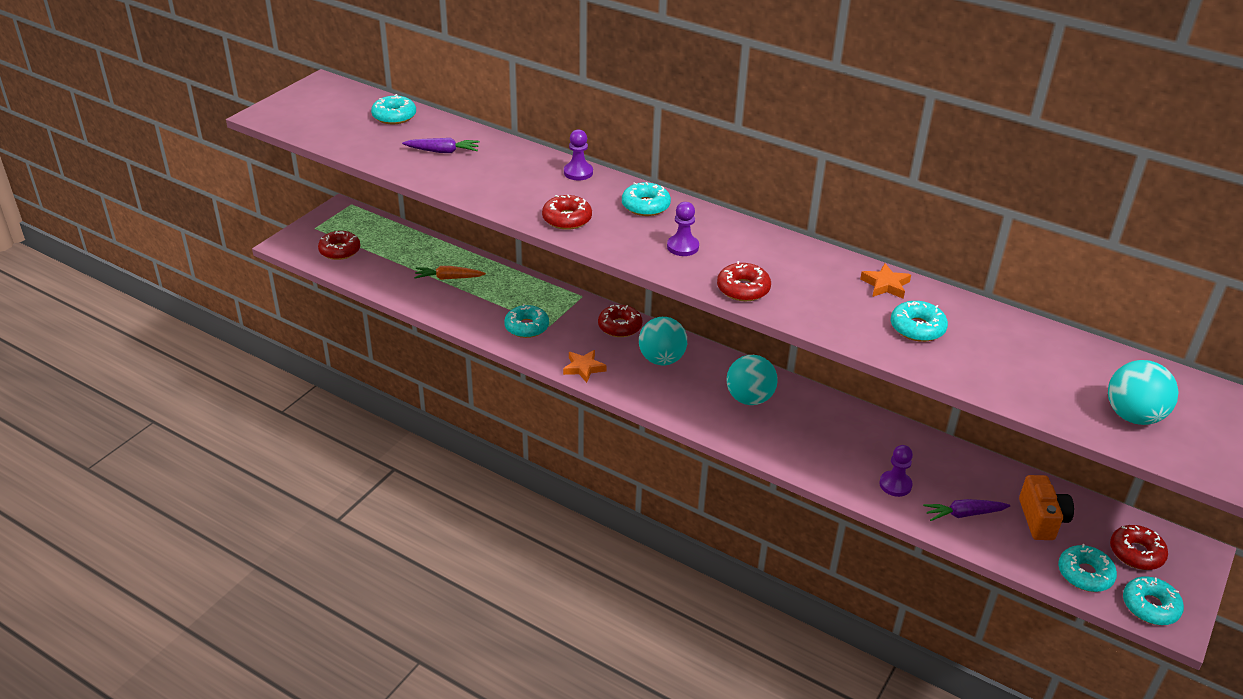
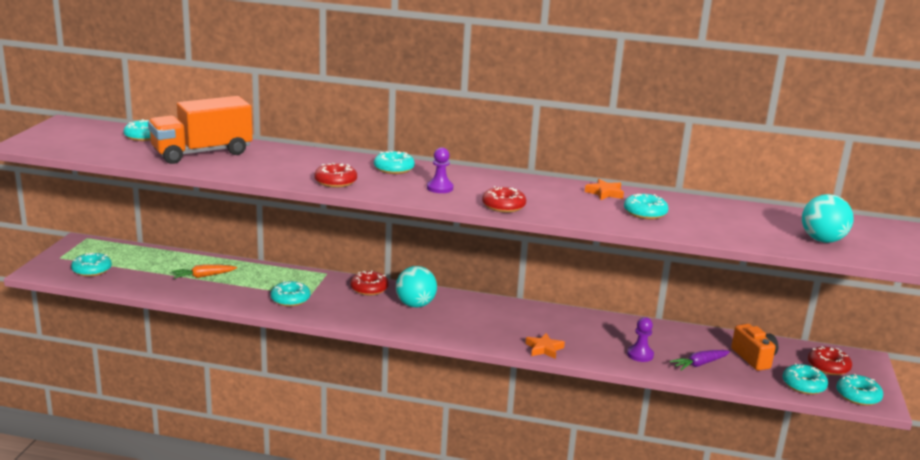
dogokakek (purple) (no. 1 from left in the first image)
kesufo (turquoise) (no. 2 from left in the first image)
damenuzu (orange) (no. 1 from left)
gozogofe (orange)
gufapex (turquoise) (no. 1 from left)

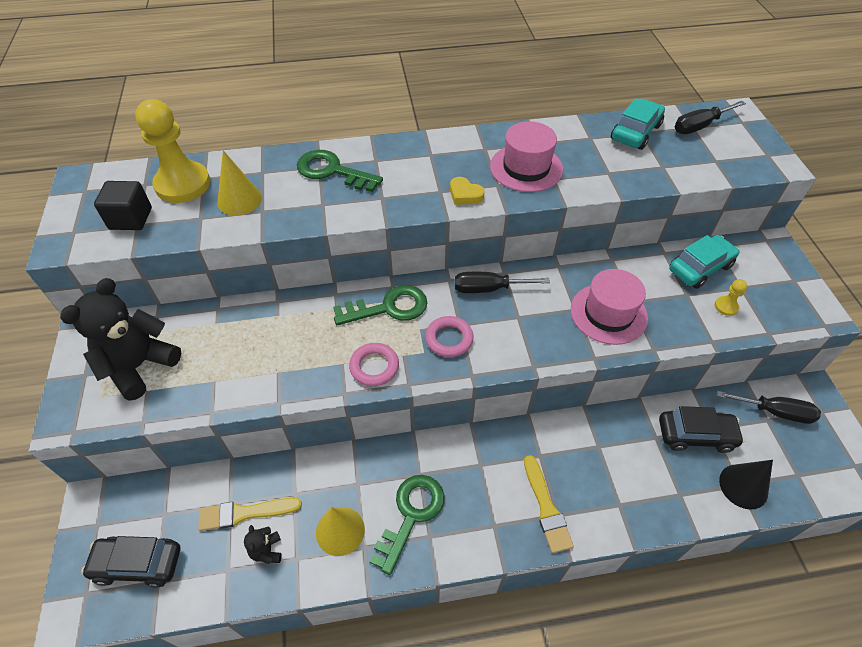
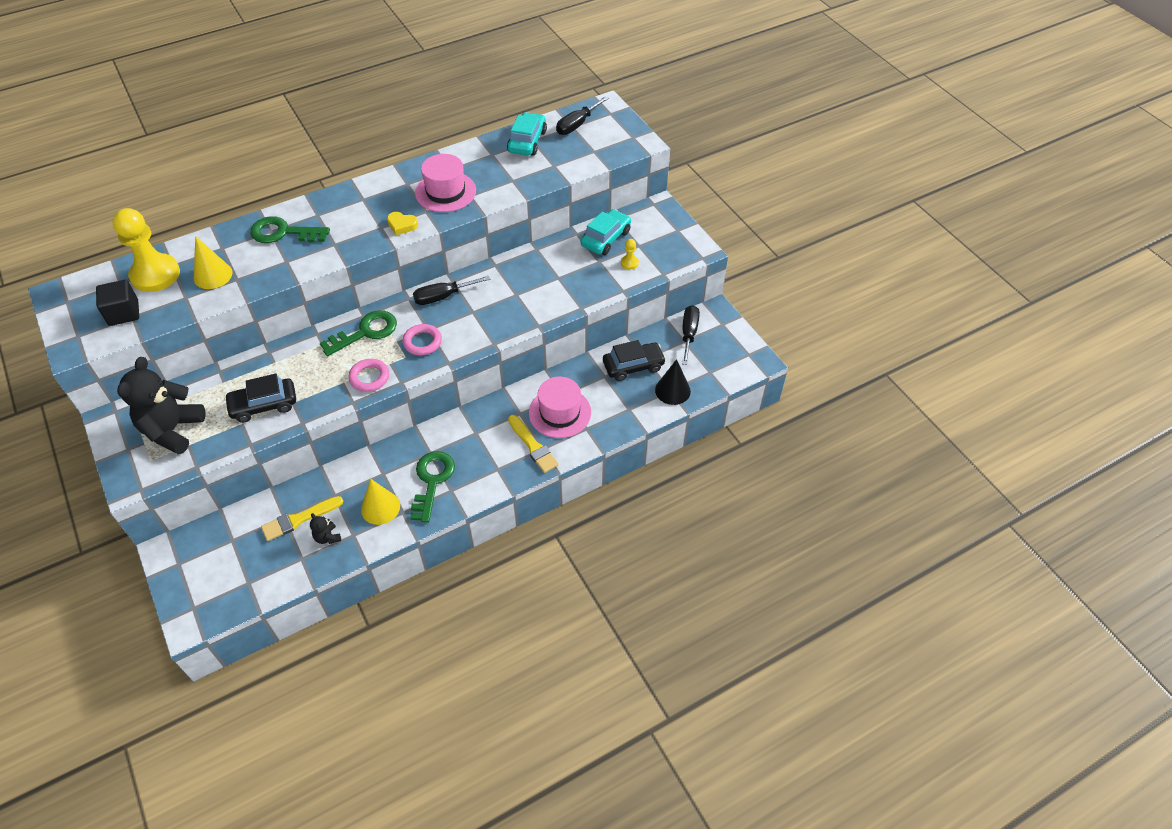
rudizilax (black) (no. 1 from left)
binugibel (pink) (no. 2 from left)
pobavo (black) (no. 3 from left)

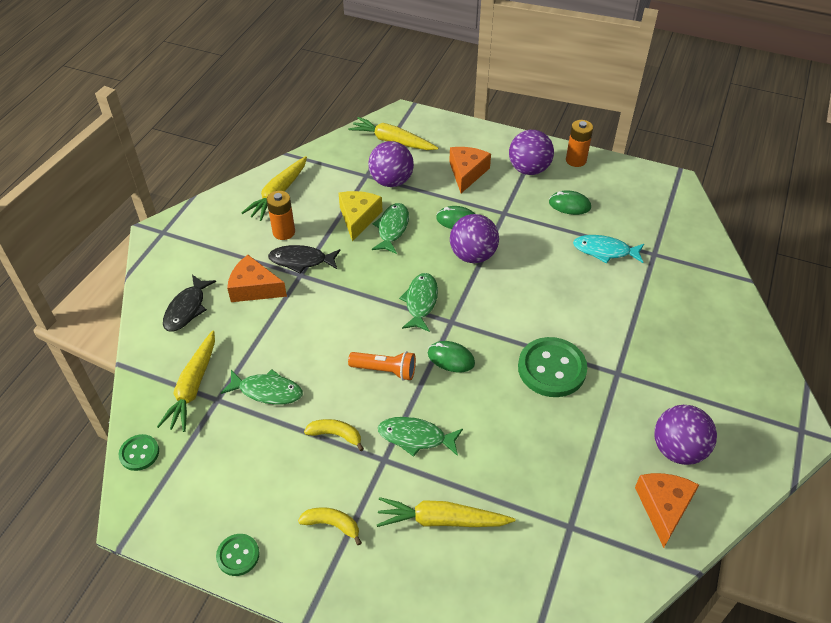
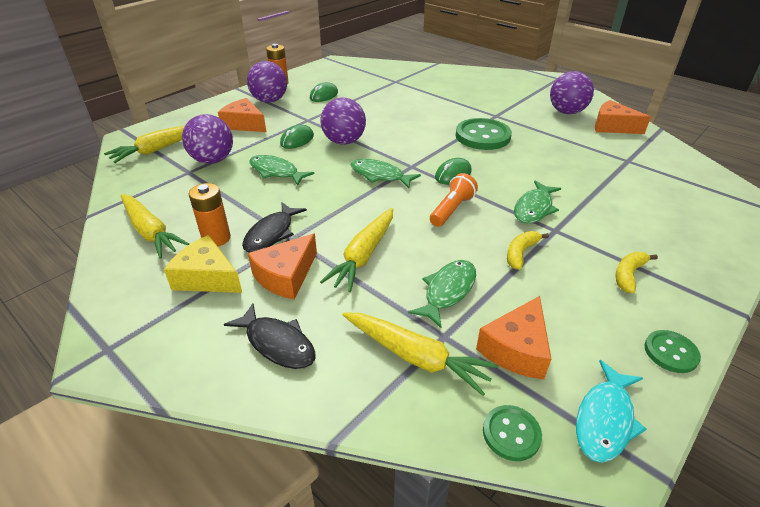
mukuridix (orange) (no. 3 from left)
mukuridix (yellow)
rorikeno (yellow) (no. 3 from left)
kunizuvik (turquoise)

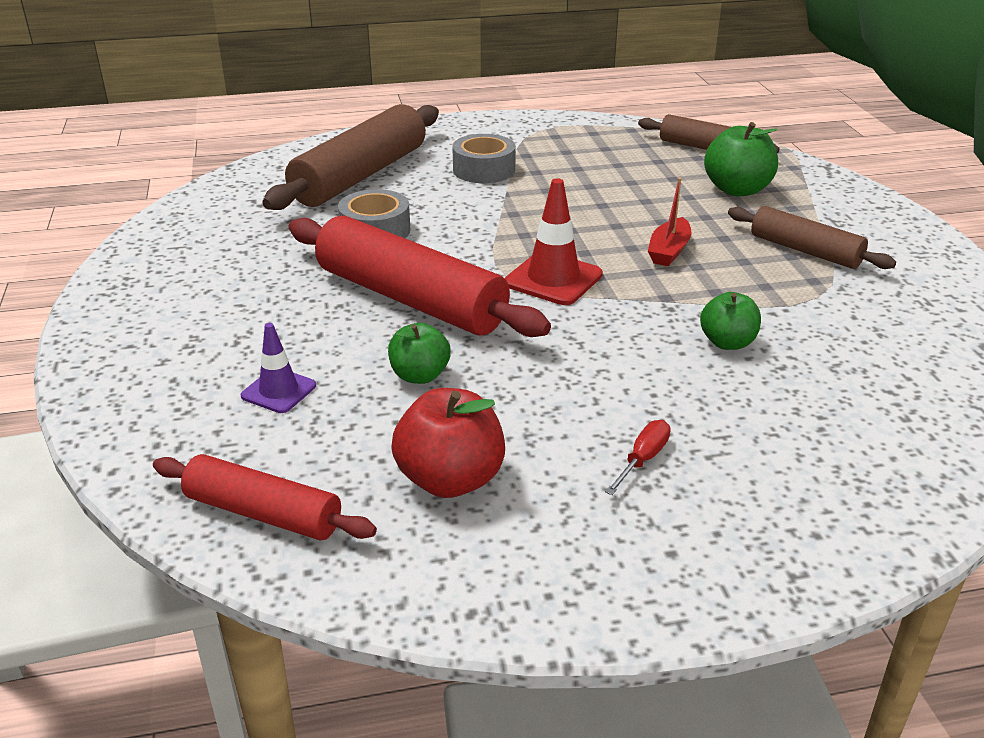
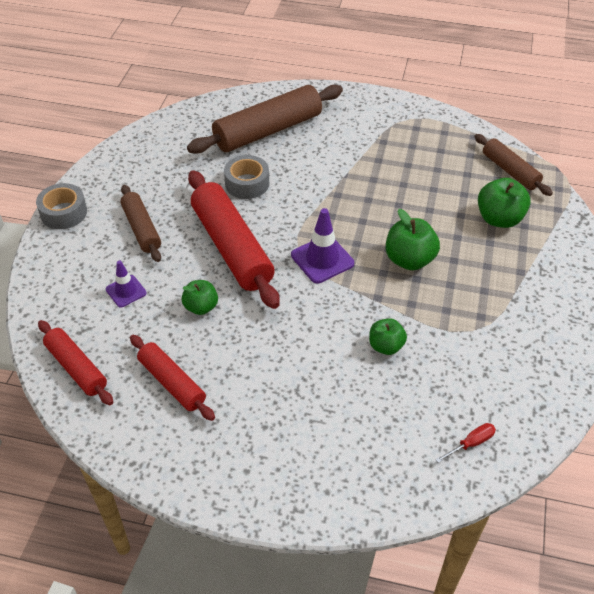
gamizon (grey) (no. 1 from left)
pobavo (red)
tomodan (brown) (no. 1 from left)
tomodan (red) (no. 2 from left)
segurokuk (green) (no. 3 from left)
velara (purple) (no. 2 from left)

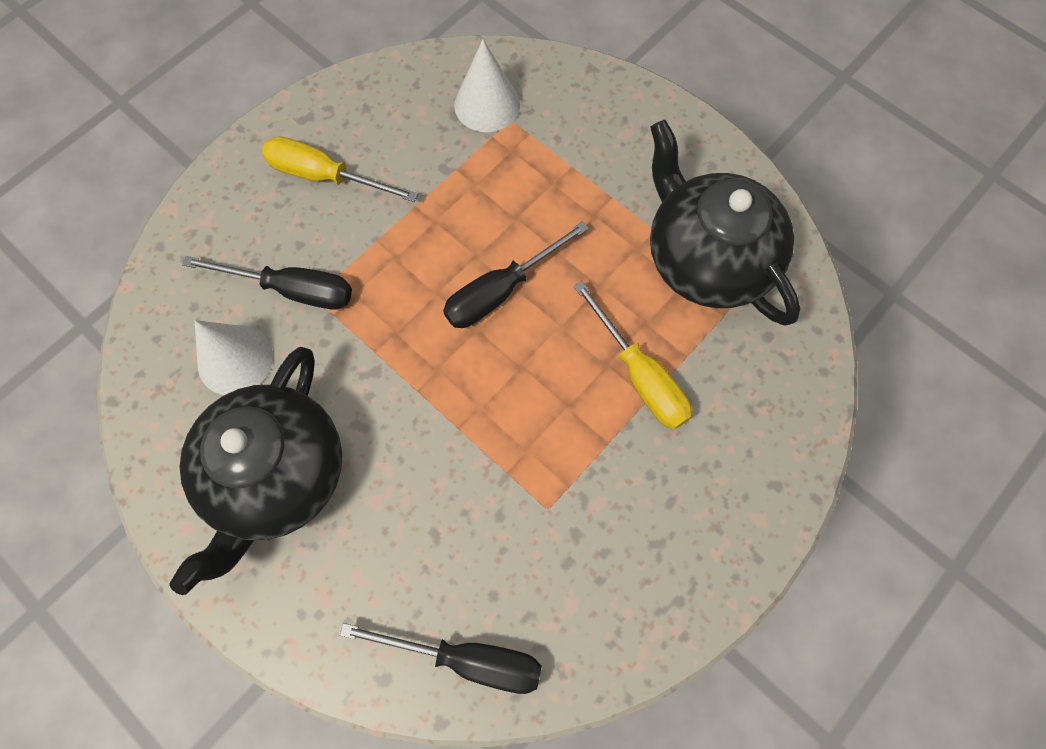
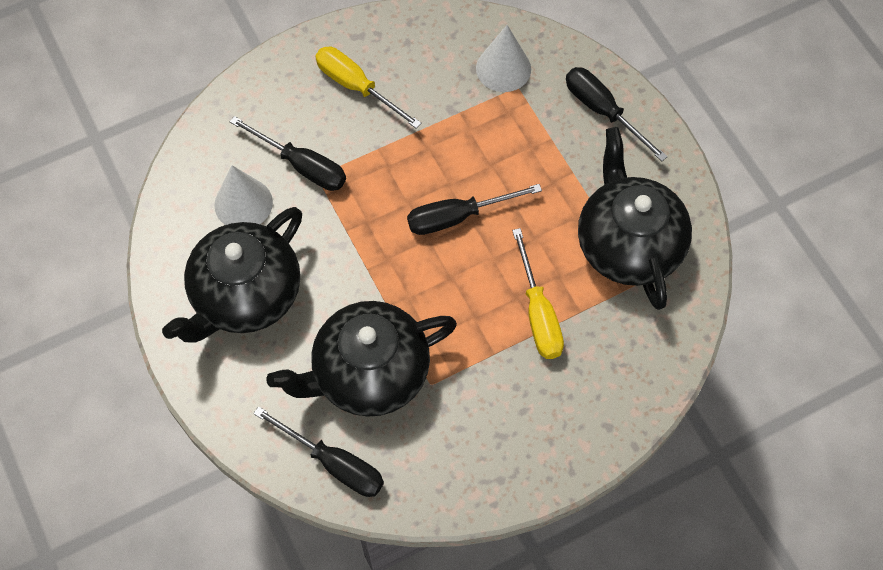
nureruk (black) (no. 2 from left)
pobavo (black) (no. 4 from left)

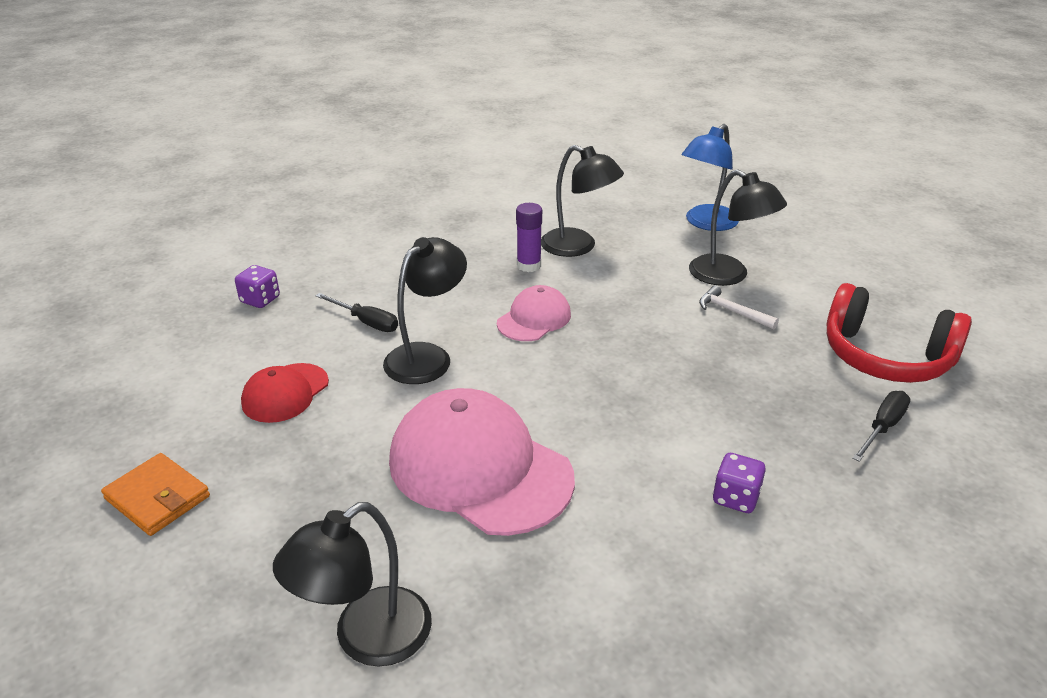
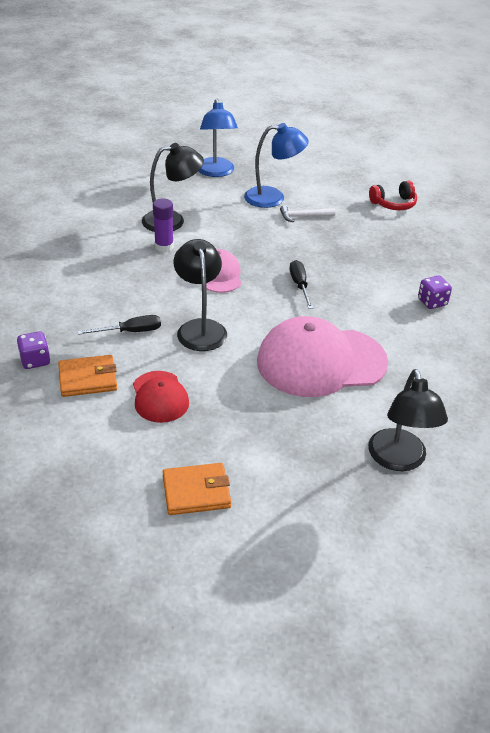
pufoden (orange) (no. 1 from left)
pobavo (black) (no. 2 from left)
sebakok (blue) (no. 2 from left)
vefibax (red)

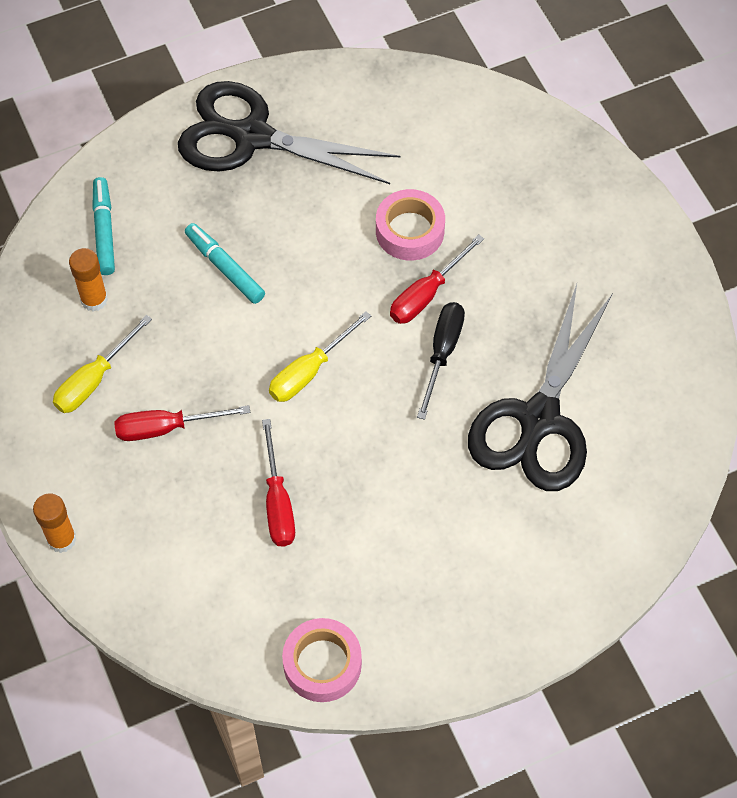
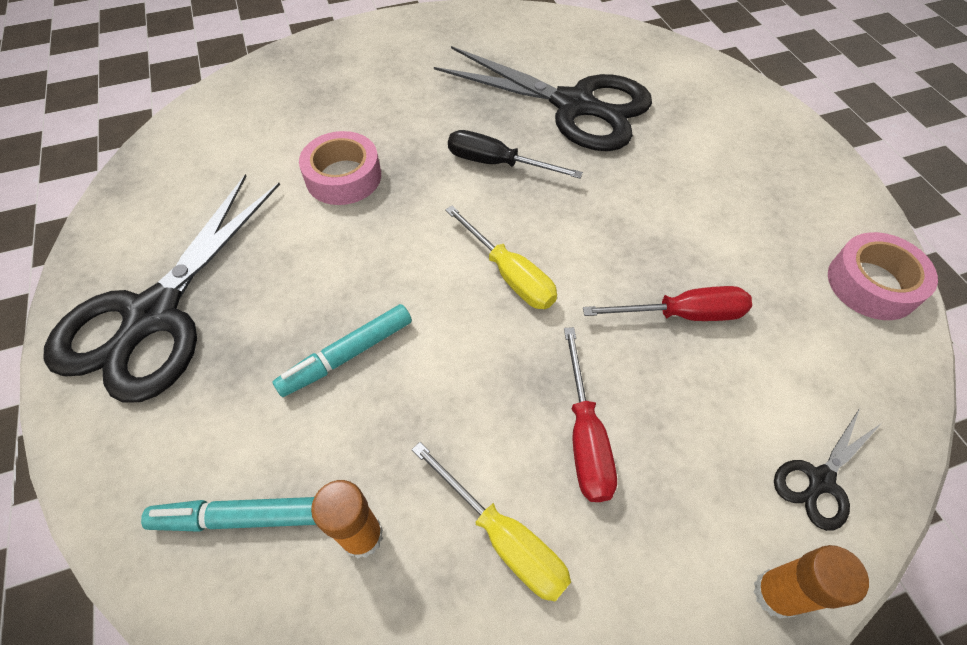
pobavo (red) (no. 3 from left in the first image)
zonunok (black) (no. 3 from left)

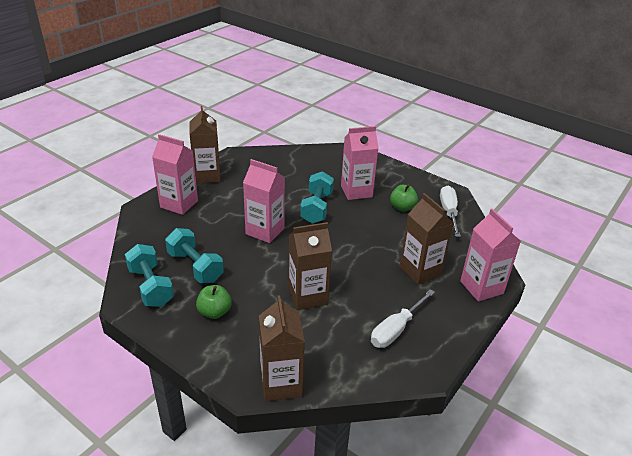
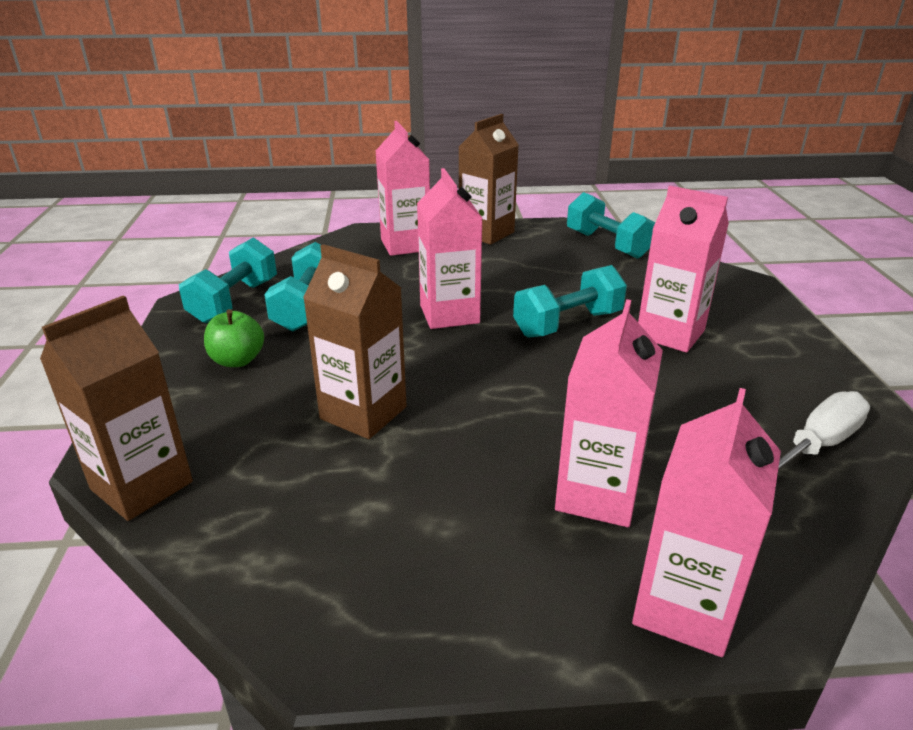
pobavo (white) (no. 1 from left in the first image)
segurokuk (green) (no. 2 from left in the first image)
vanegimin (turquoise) (no. 4 from left)
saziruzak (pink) (no. 3 from left)

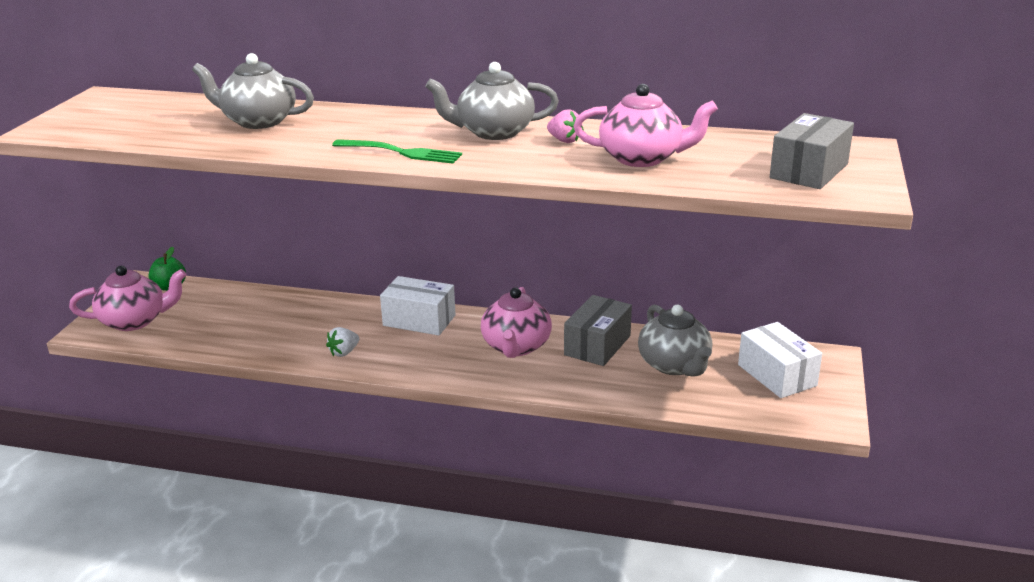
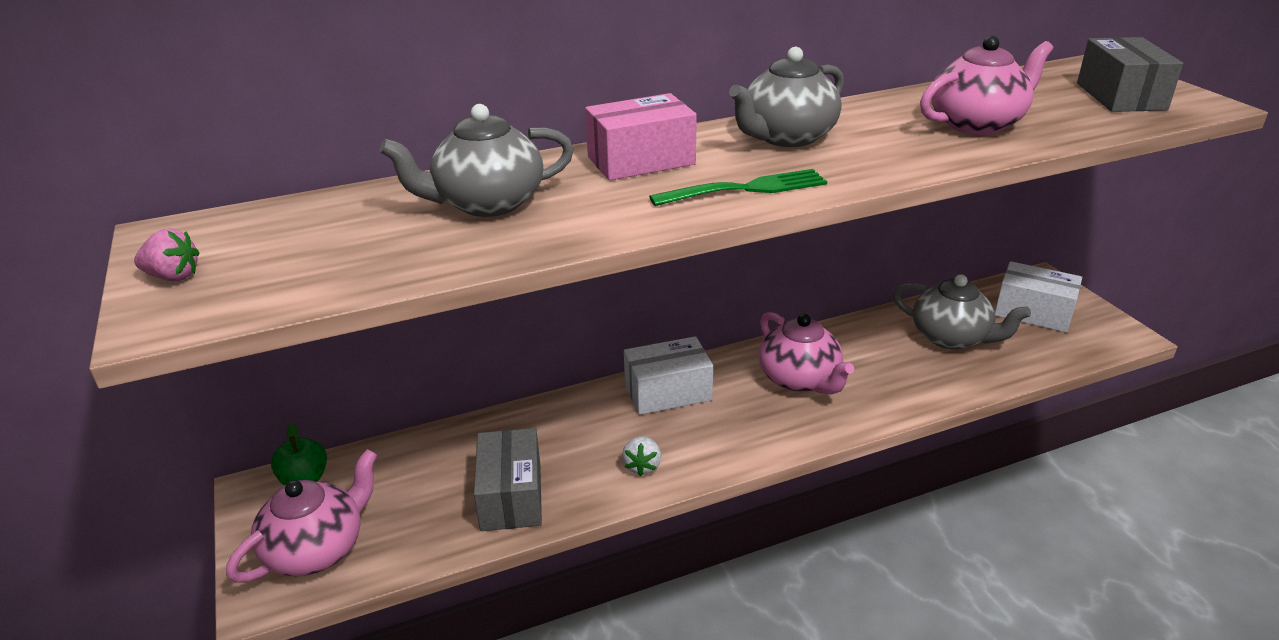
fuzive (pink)
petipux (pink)
fuzive (grey) (no. 1 from left)

